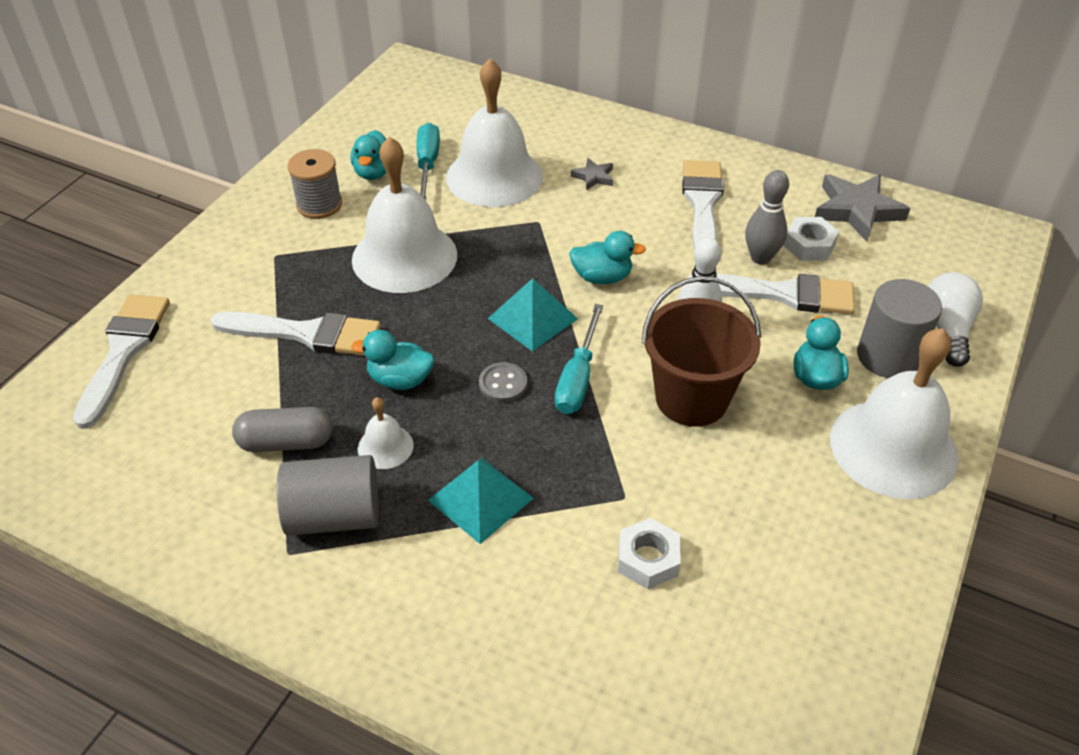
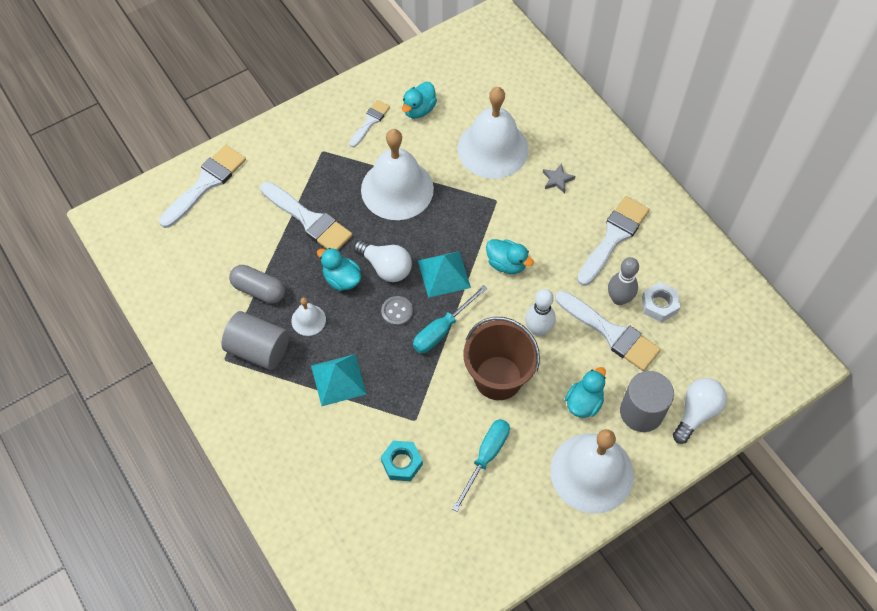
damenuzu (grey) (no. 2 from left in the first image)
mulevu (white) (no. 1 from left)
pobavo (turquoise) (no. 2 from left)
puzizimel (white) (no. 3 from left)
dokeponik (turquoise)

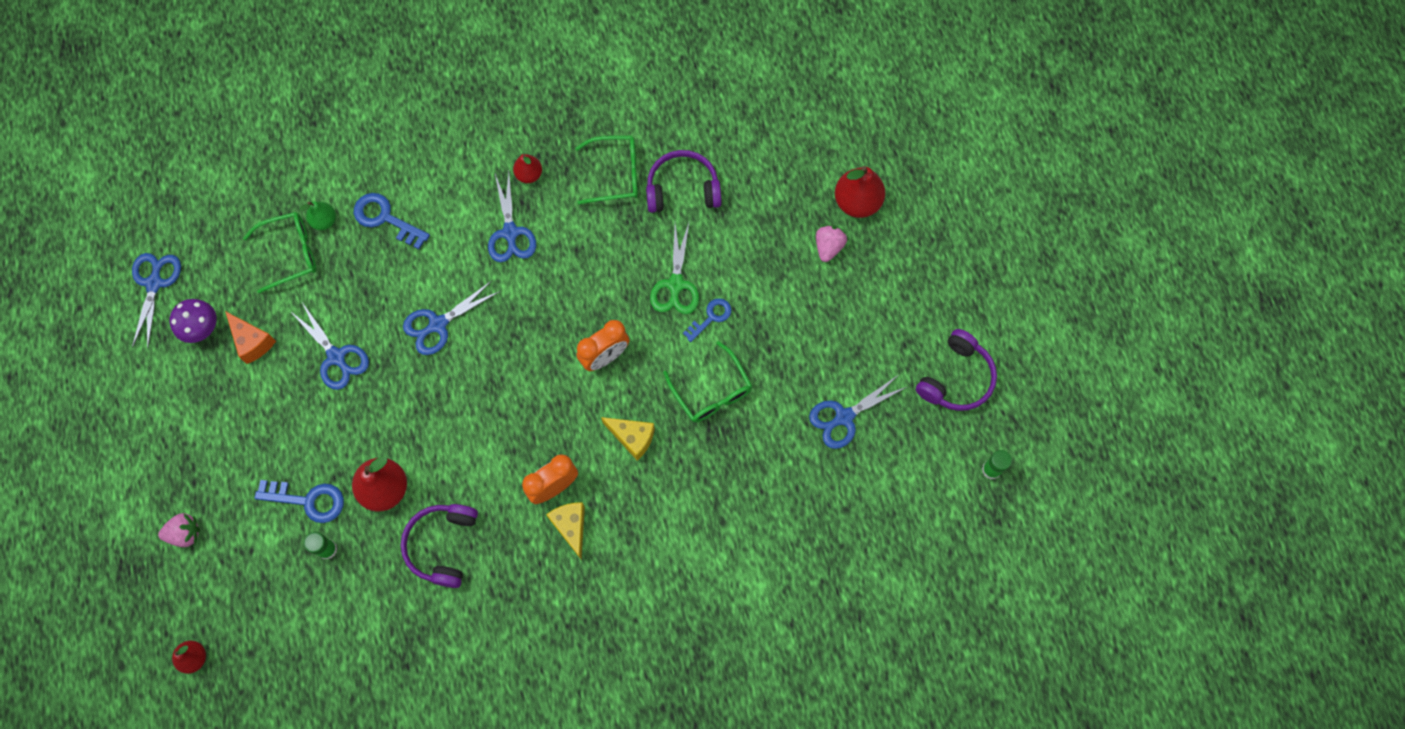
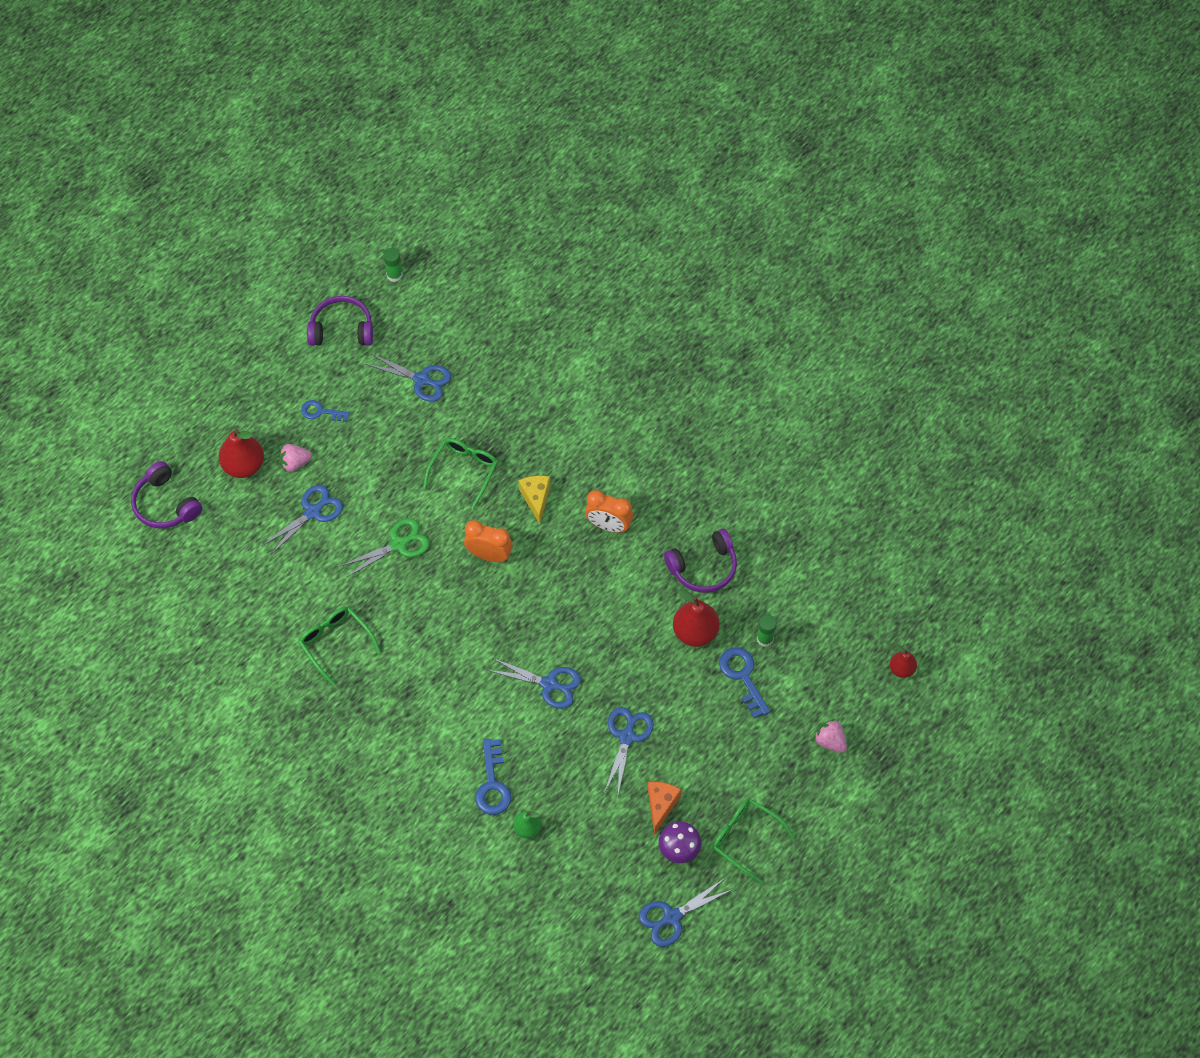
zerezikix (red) (no. 3 from left in the first image)
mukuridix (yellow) (no. 1 from left in the first image)
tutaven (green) (no. 3 from left)
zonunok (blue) (no. 1 from left)
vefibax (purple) (no. 1 from left)
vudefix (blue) (no. 1 from left)

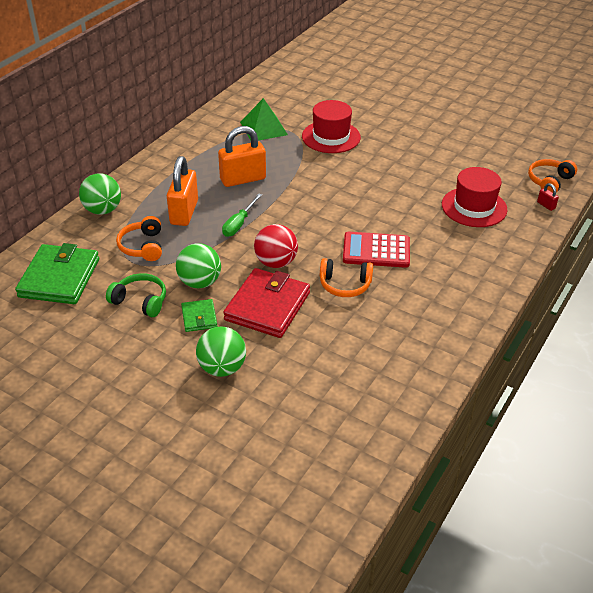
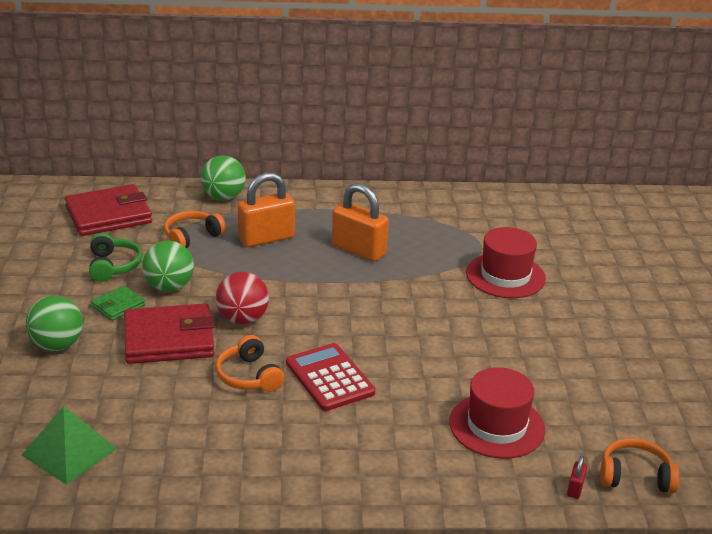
pobavo (green)
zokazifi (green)
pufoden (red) (no. 1 from left)

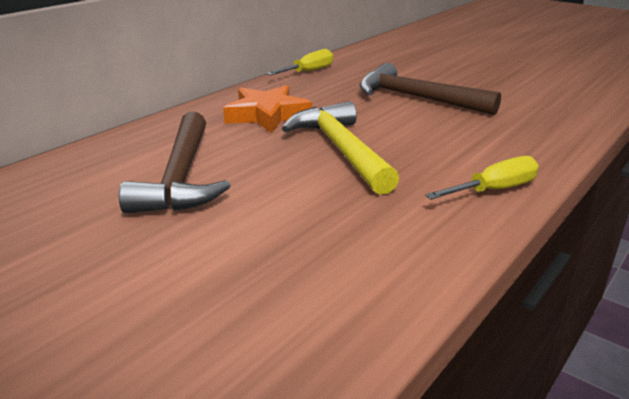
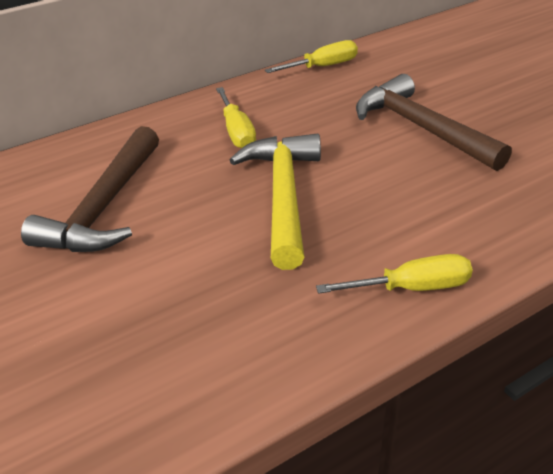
pobavo (yellow) (no. 1 from left)

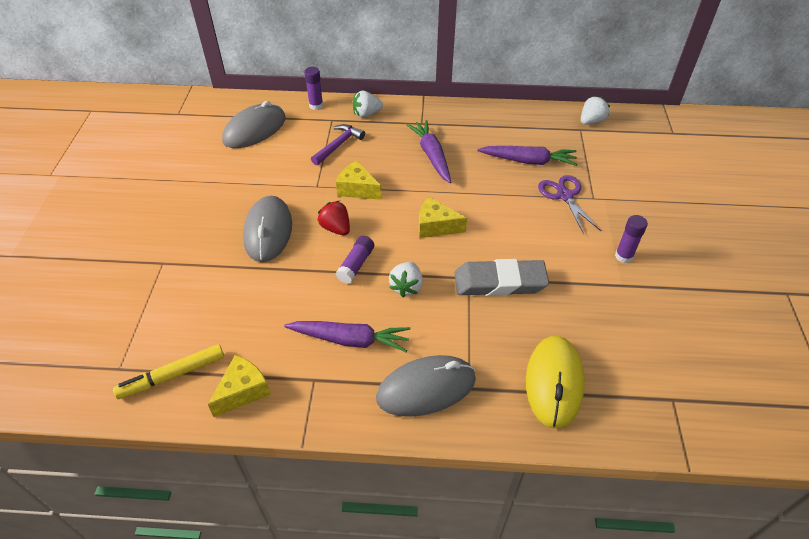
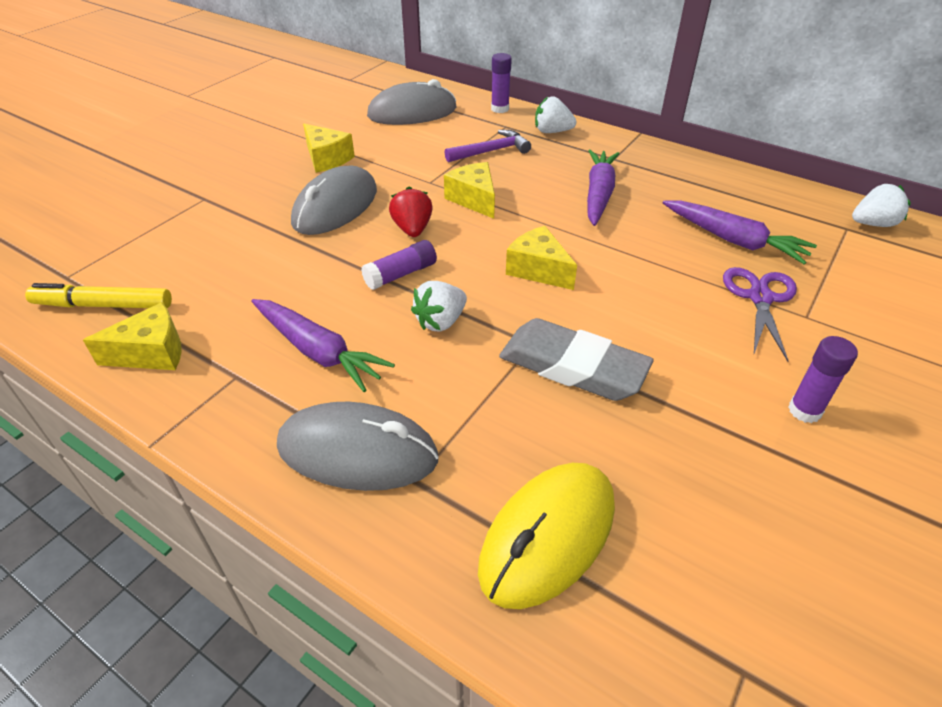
mukuridix (yellow) (no. 2 from left)

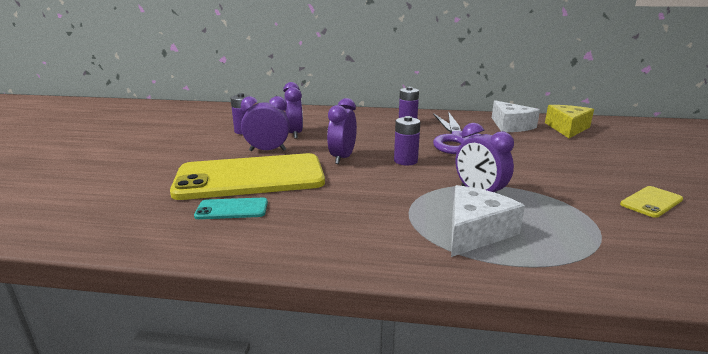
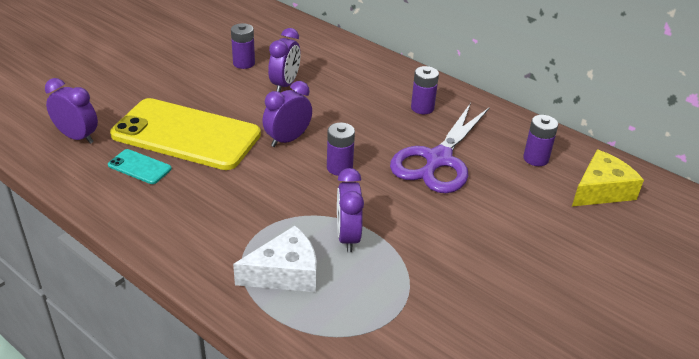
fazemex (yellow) (no. 2 from left in the first image)
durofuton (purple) (no. 1 from left)
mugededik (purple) (no. 4 from left)

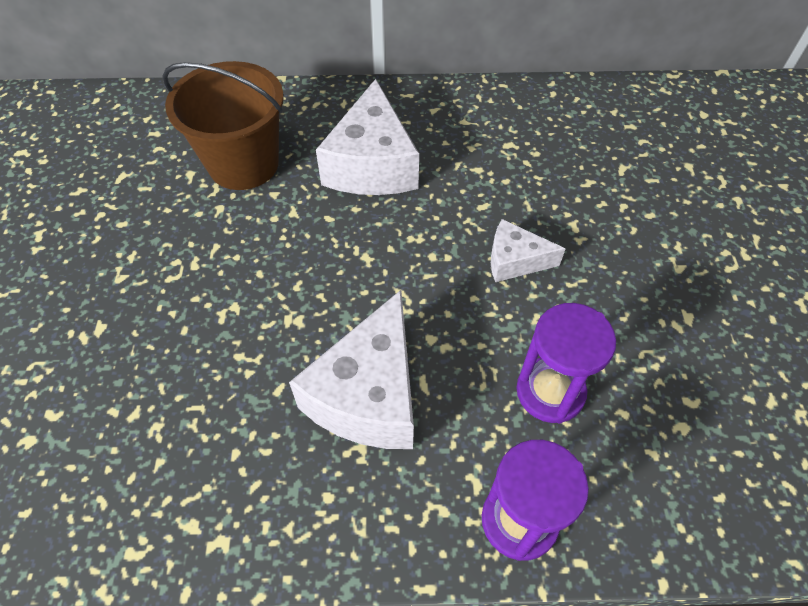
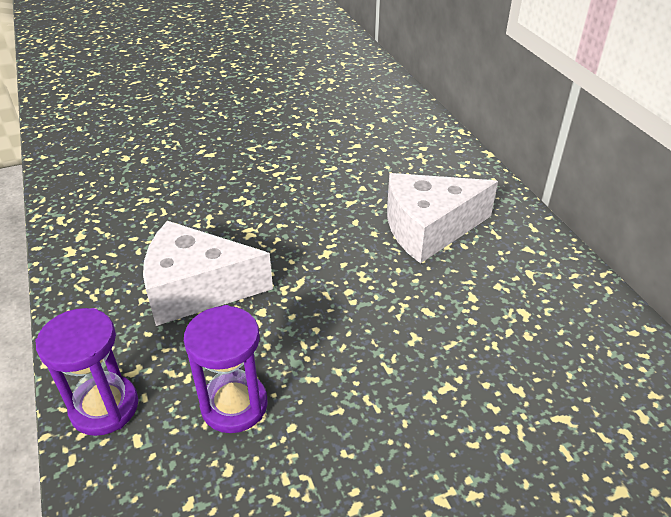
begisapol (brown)
mukuridix (white) (no. 3 from left in the first image)

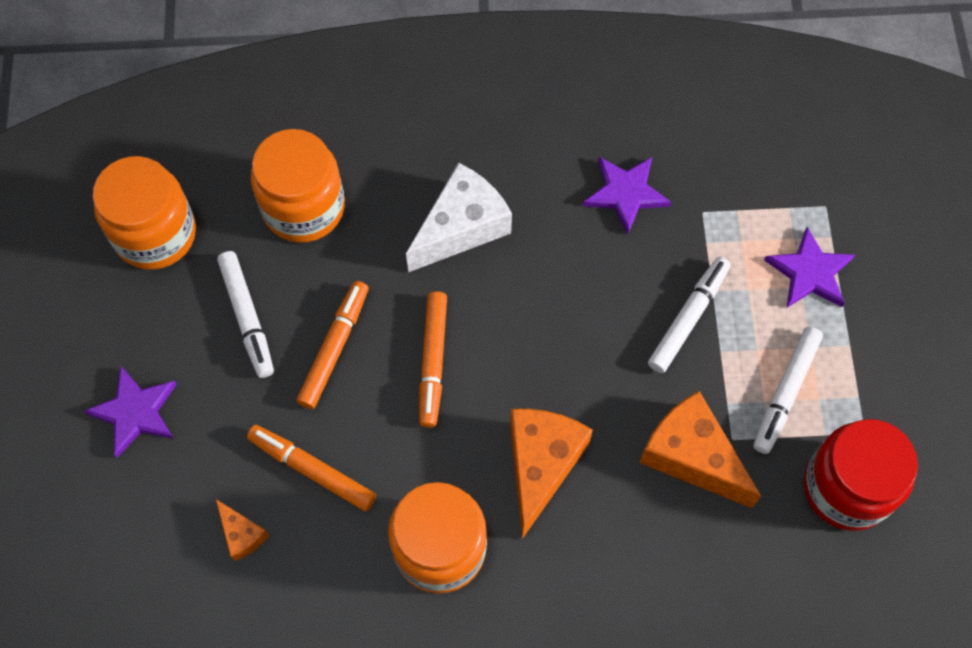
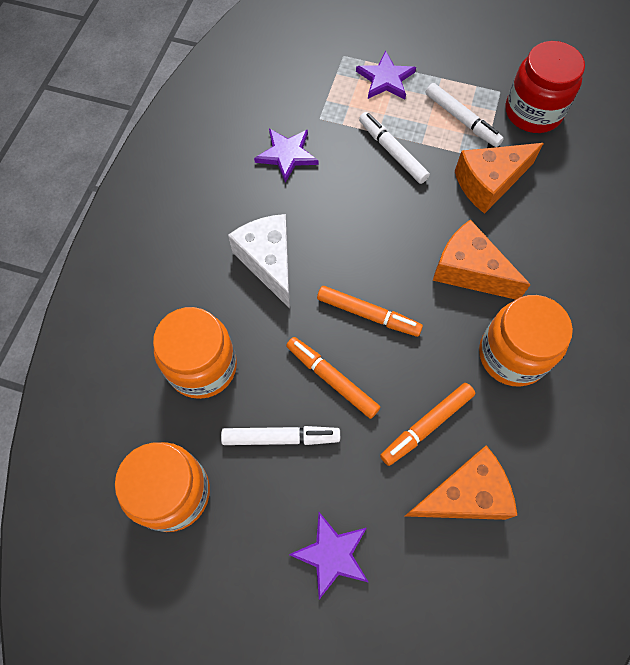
mukuridix (orange) (no. 1 from left)

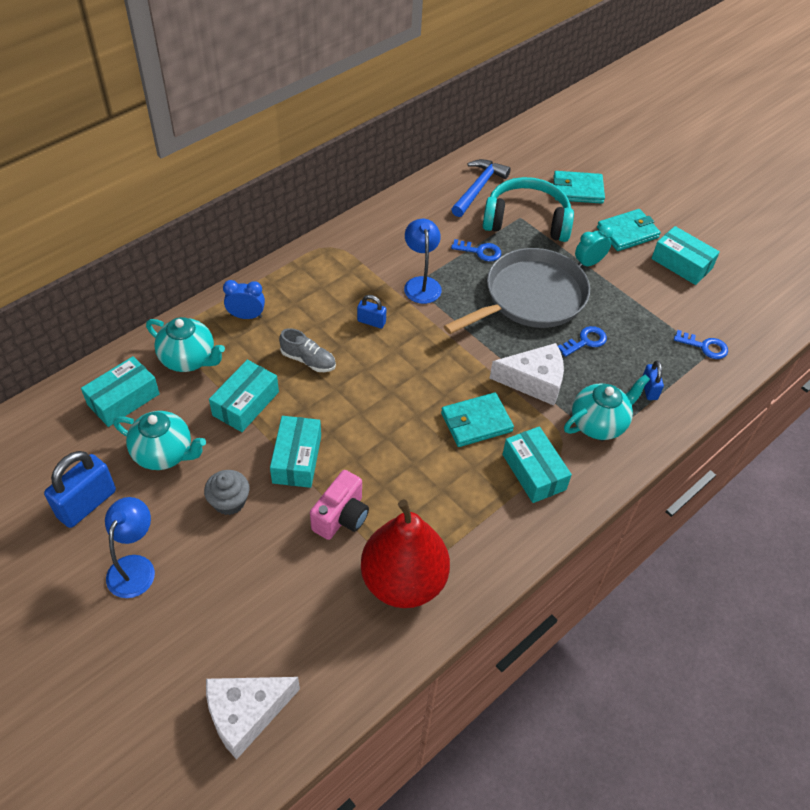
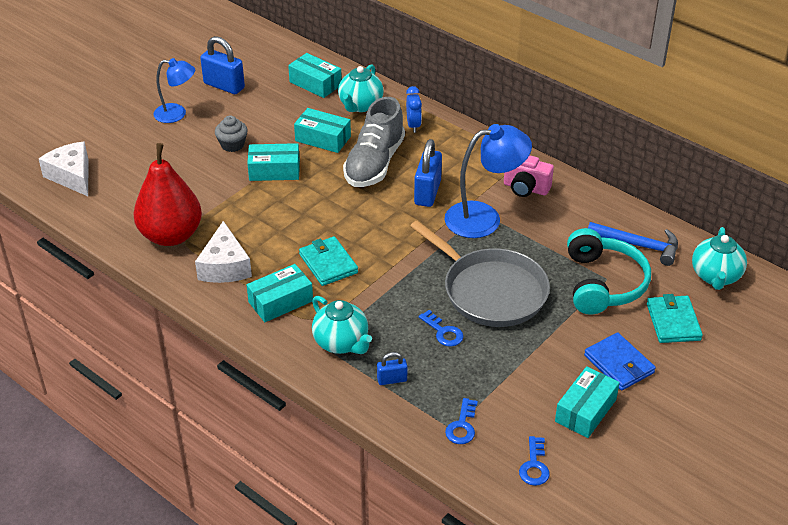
durofuton (turquoise)
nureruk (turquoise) (no. 3 from left)
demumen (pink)
vudefix (blue) (no. 3 from left)
mukuridix (white) (no. 2 from left)
pufoden (blue)
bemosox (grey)
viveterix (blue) (no. 3 from left)
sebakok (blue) (no. 2 from left)

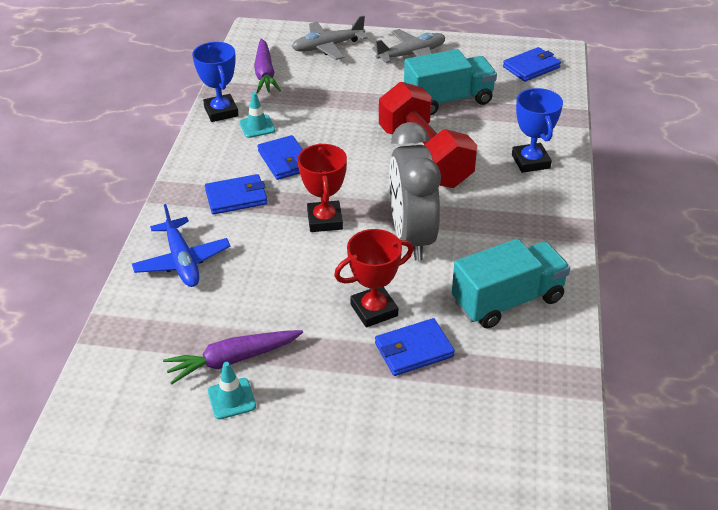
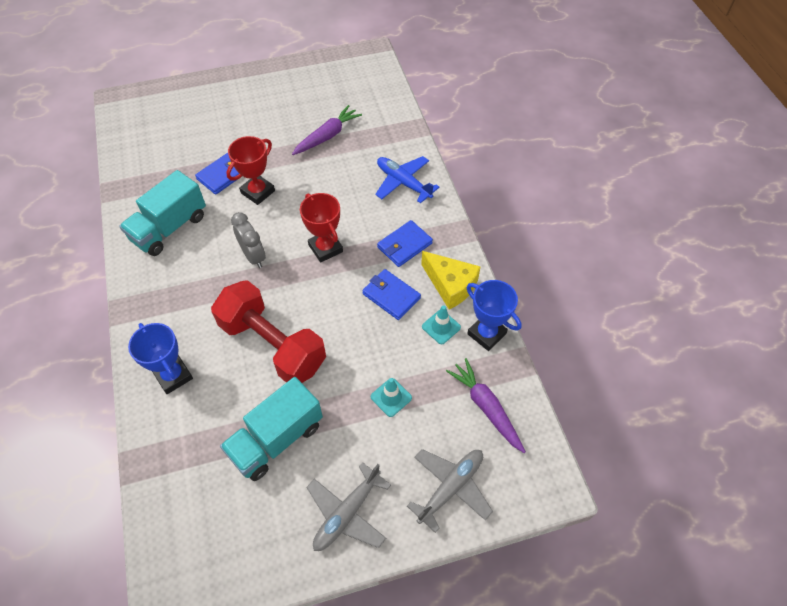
pufoden (blue) (no. 4 from left in the first image)
mukuridix (yellow)
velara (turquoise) (no. 1 from left)
durofuton (grey)

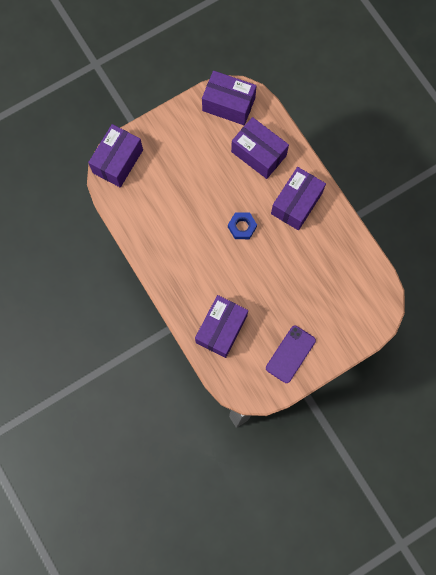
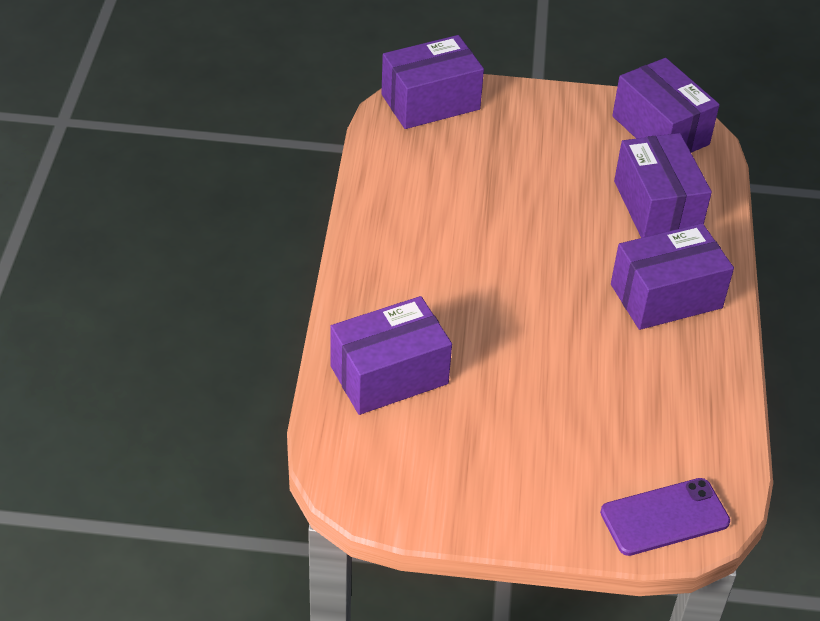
dokeponik (blue)
fazemex (purple)

